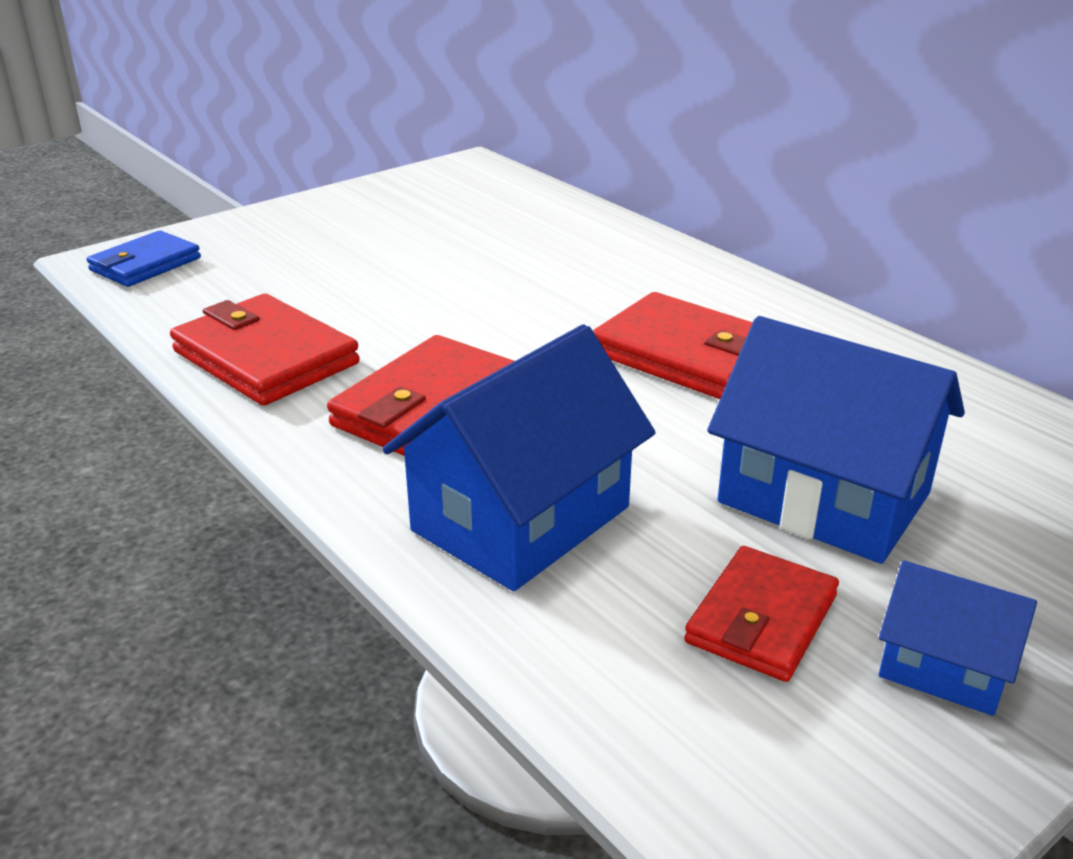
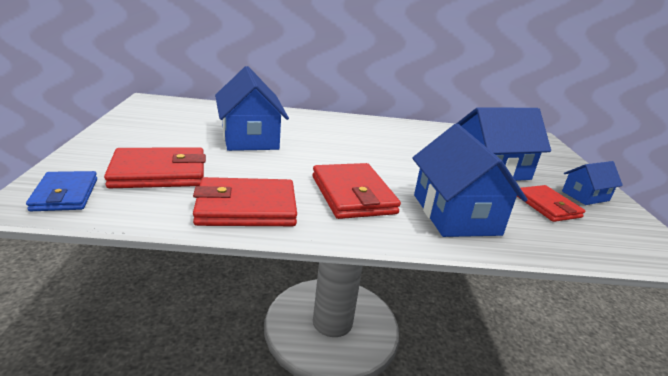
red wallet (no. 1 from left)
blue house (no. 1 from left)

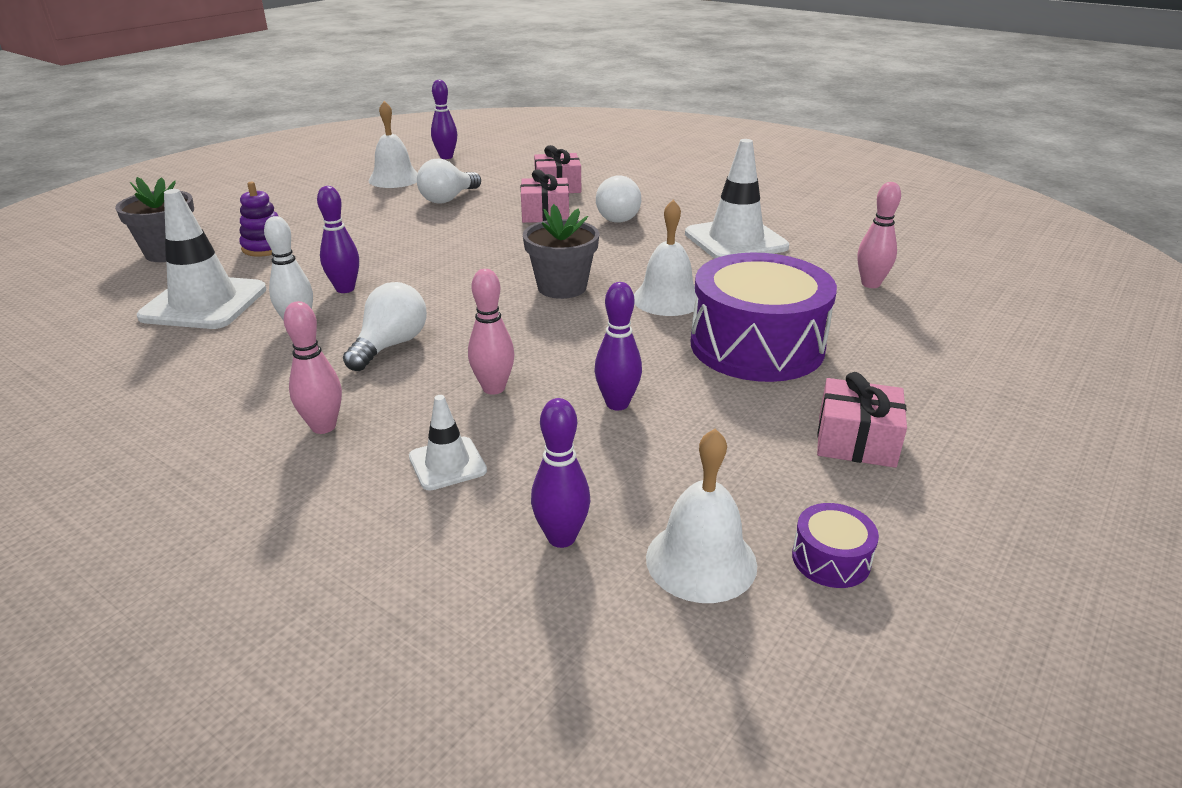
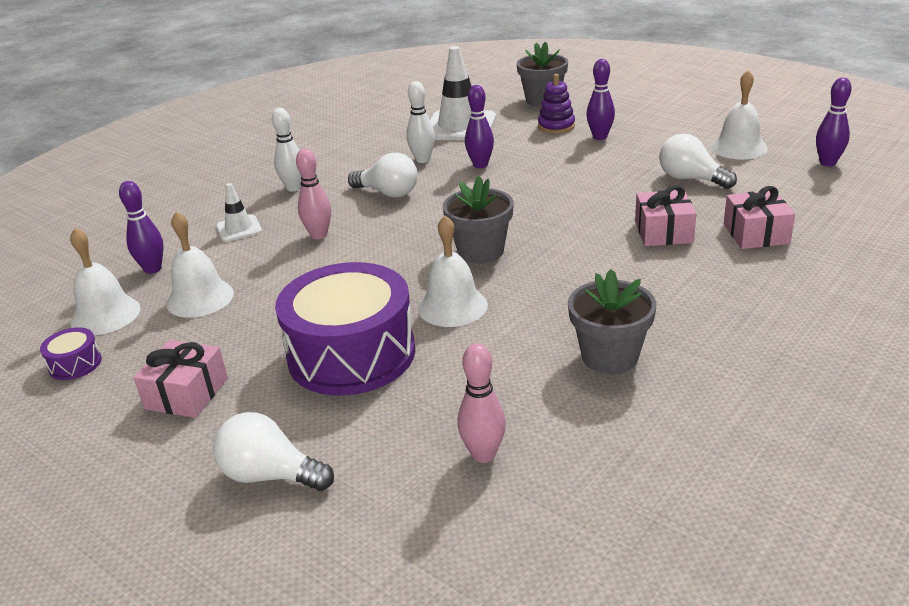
white bell (no. 2 from left)
white light bulb (no. 1 from left)
white bowling pin (no. 1 from left)
grey flower pot (no. 3 from left)
purple bowling pin (no. 3 from left)

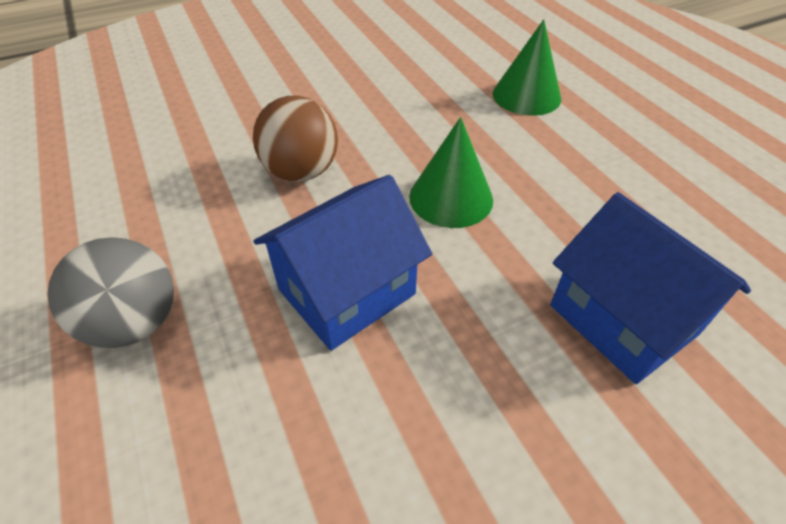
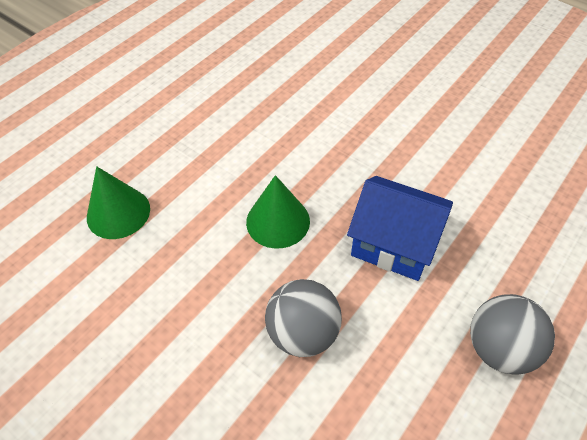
grey ball (no. 1 from left)
blue house (no. 2 from left in the first image)

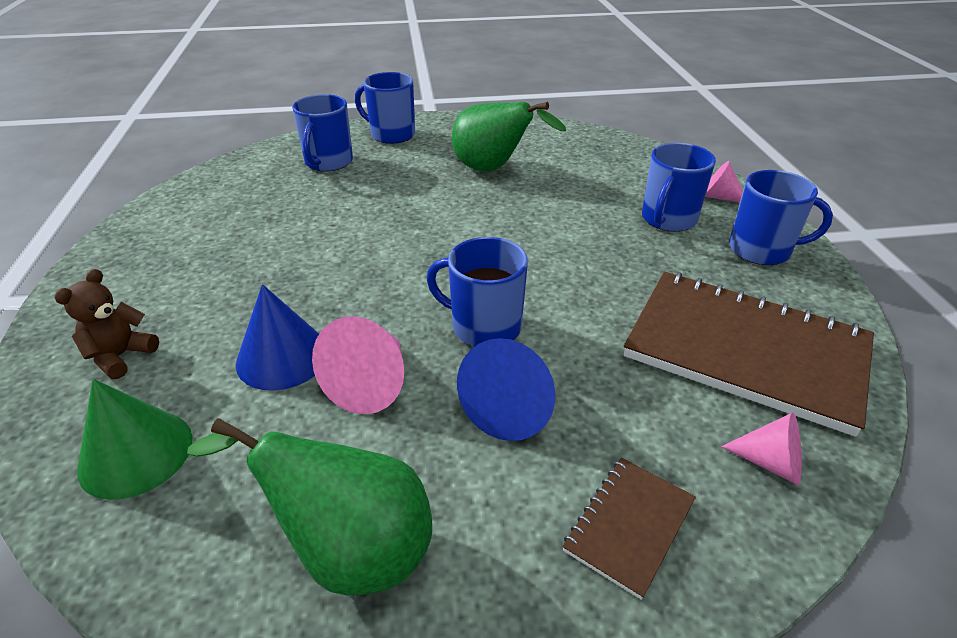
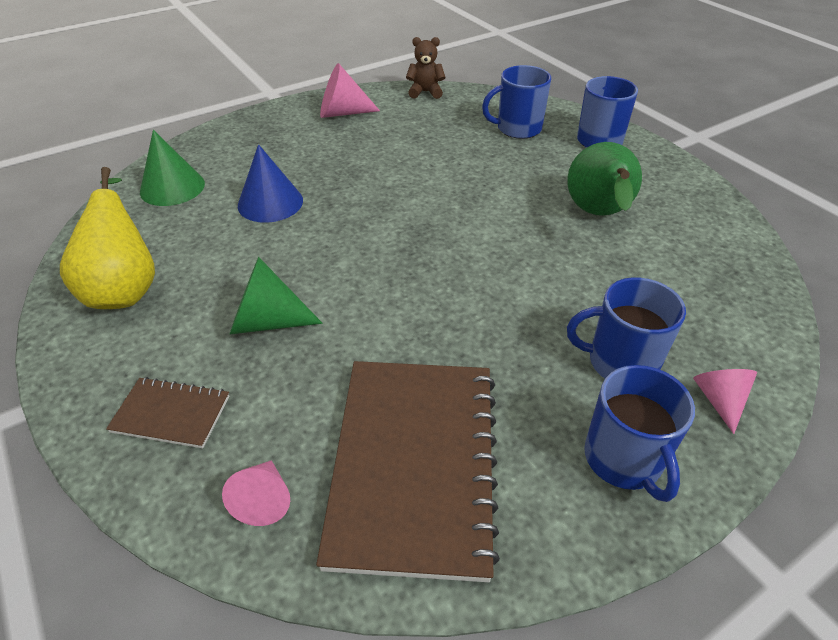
yellow pear
green cone (no. 2 from left)
pink cone (no. 2 from left)
brown teddy bear
blue mug (no. 3 from left in the first image)

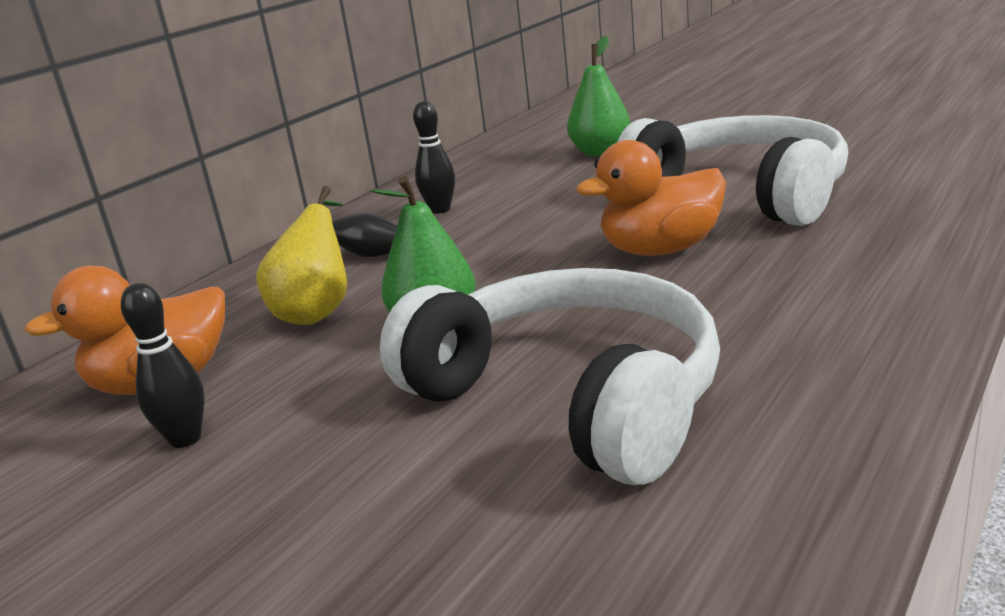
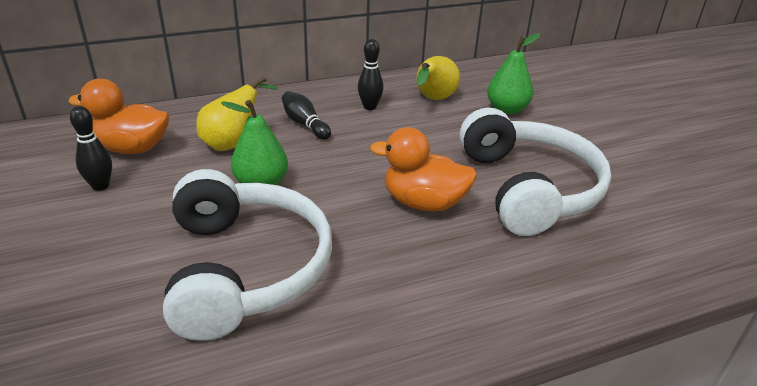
yellow pear (no. 2 from left)

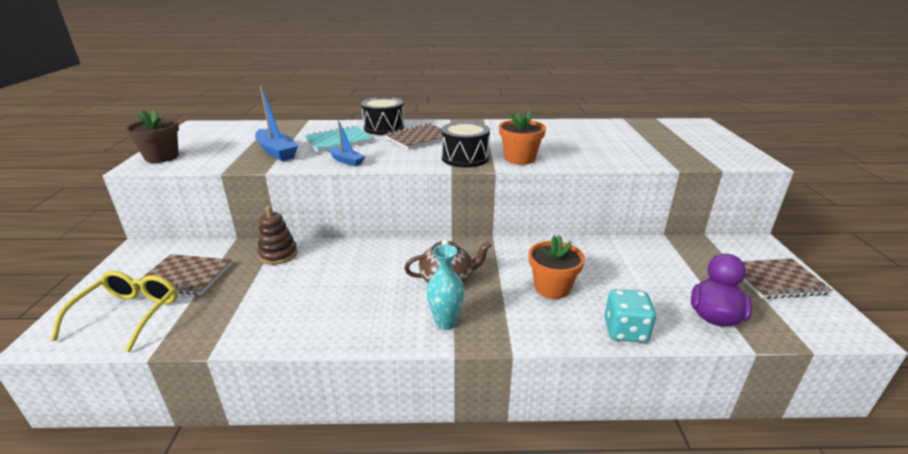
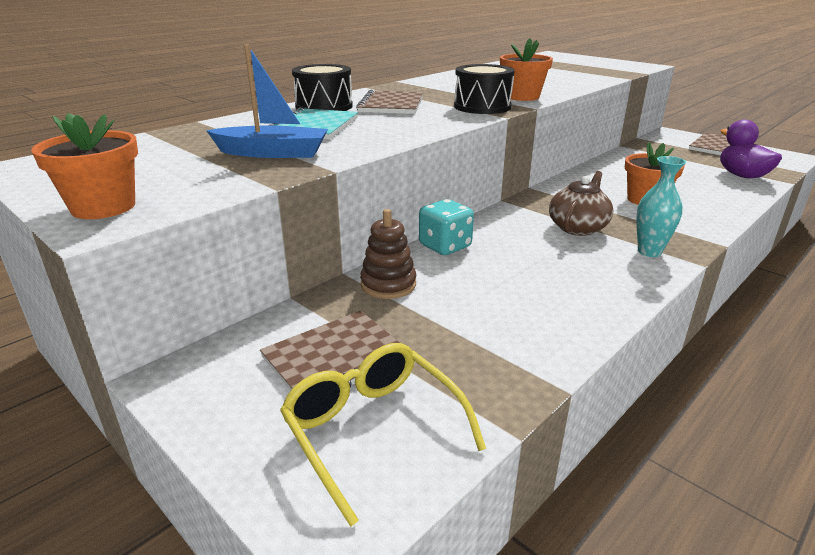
orange flower pot (no. 1 from left)
turquoise dice
blue boat (no. 2 from left in the first image)

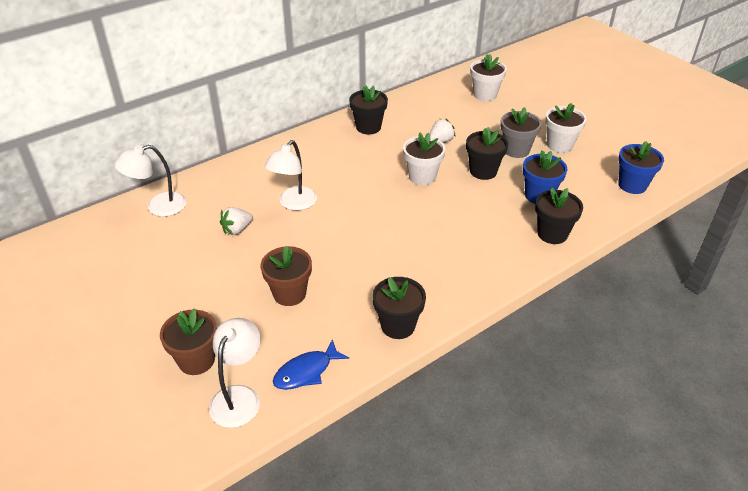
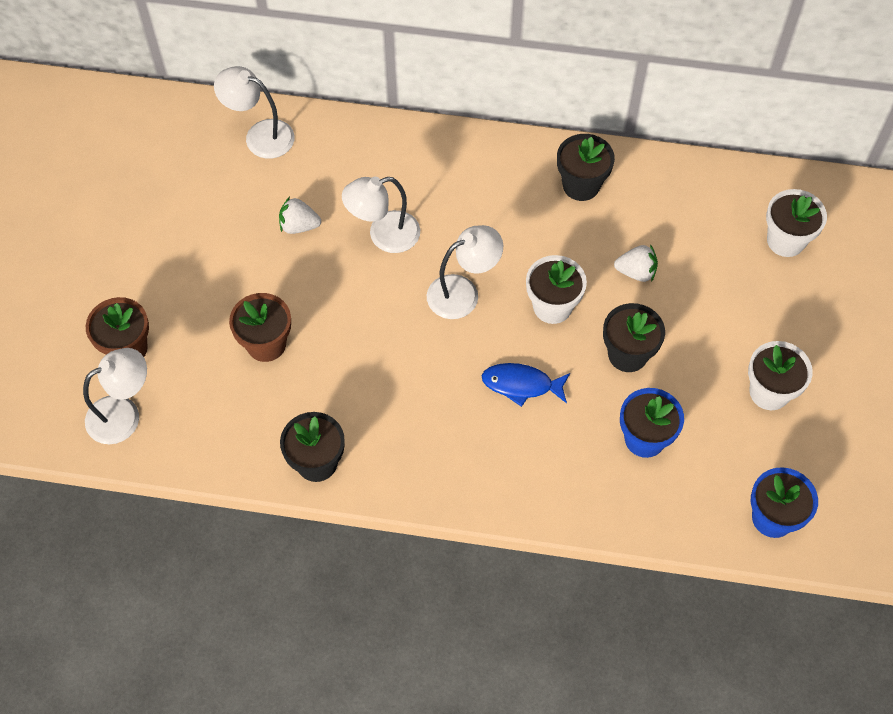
white lamp (no. 4 from left)
blue fish
grey flower pot
black flower pot (no. 4 from left in the first image)

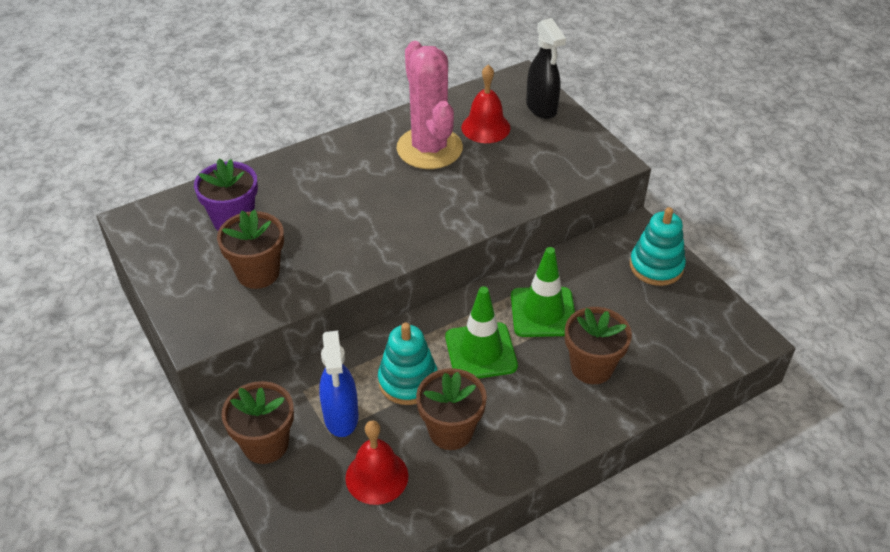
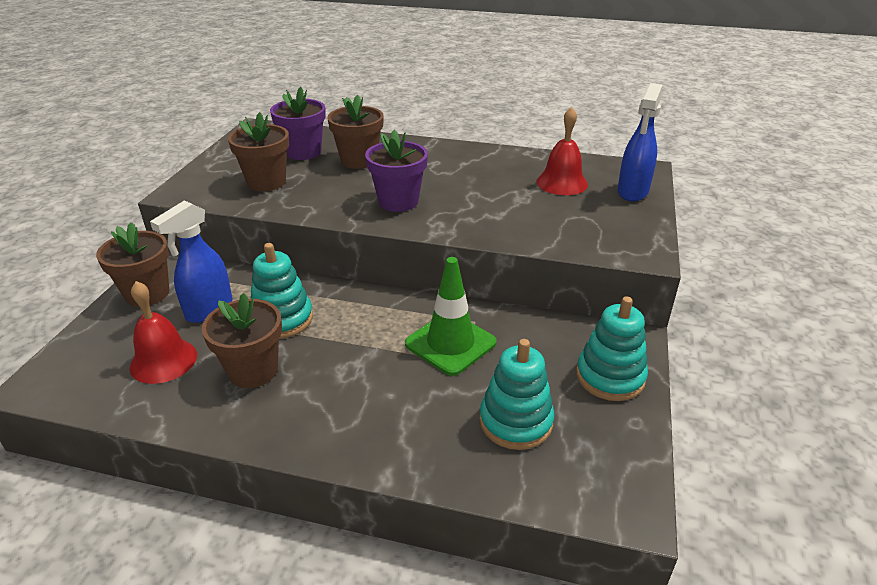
brown flower pot (no. 4 from left)
purple flower pot (no. 2 from left)
turquoise stacking toy (no. 2 from left)
blue spray bottle (no. 2 from left)
pink cactus
green traffic cone (no. 1 from left in the first image)

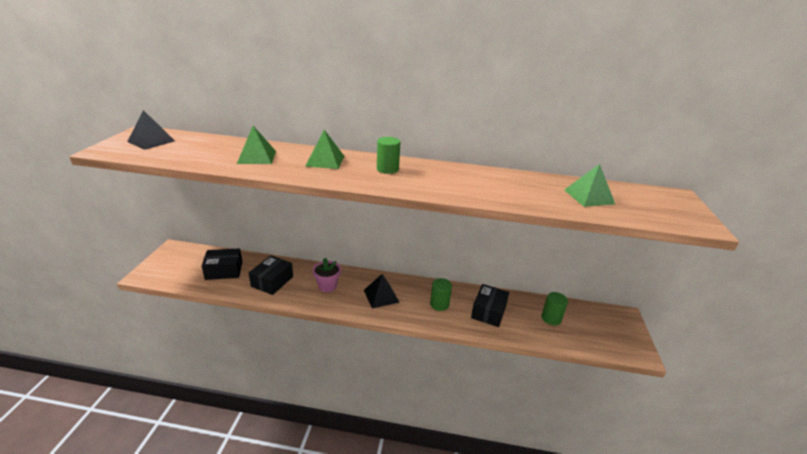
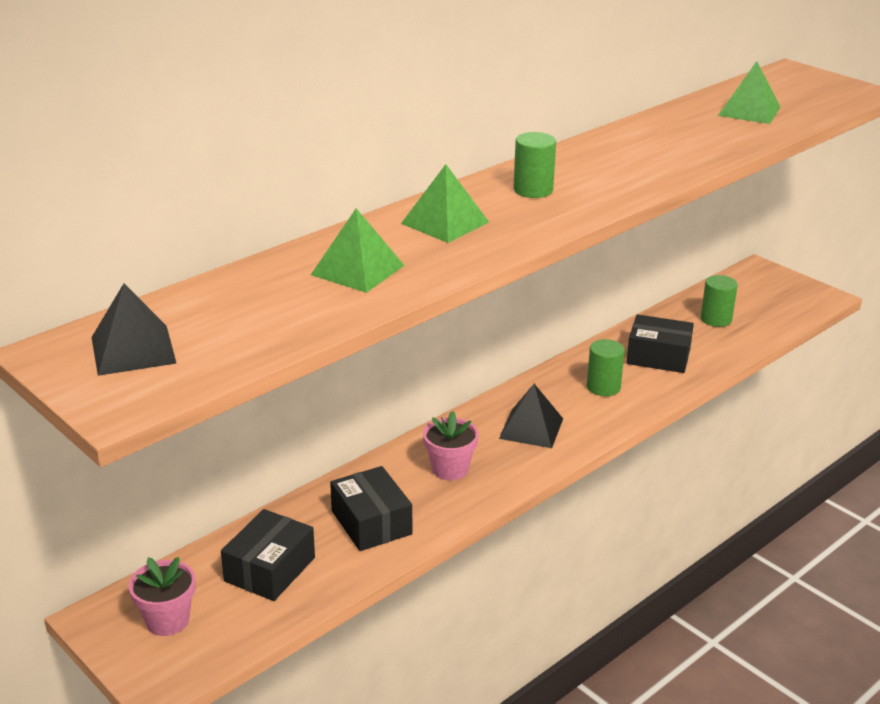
pink flower pot (no. 1 from left)
black box (no. 3 from left)

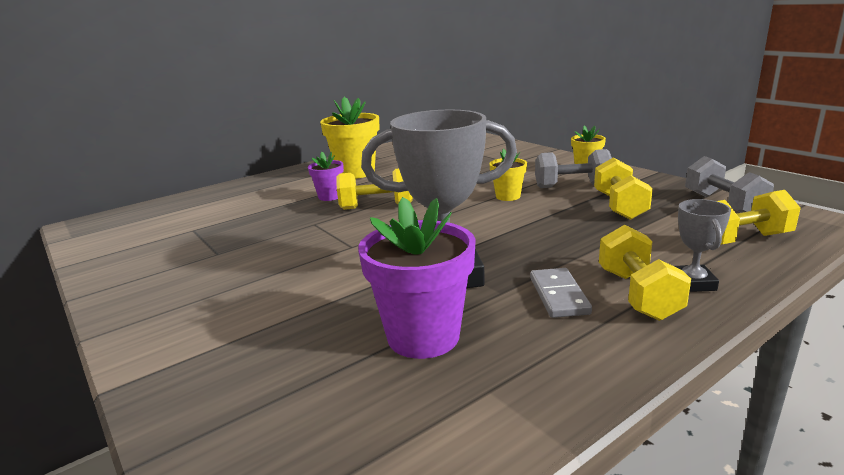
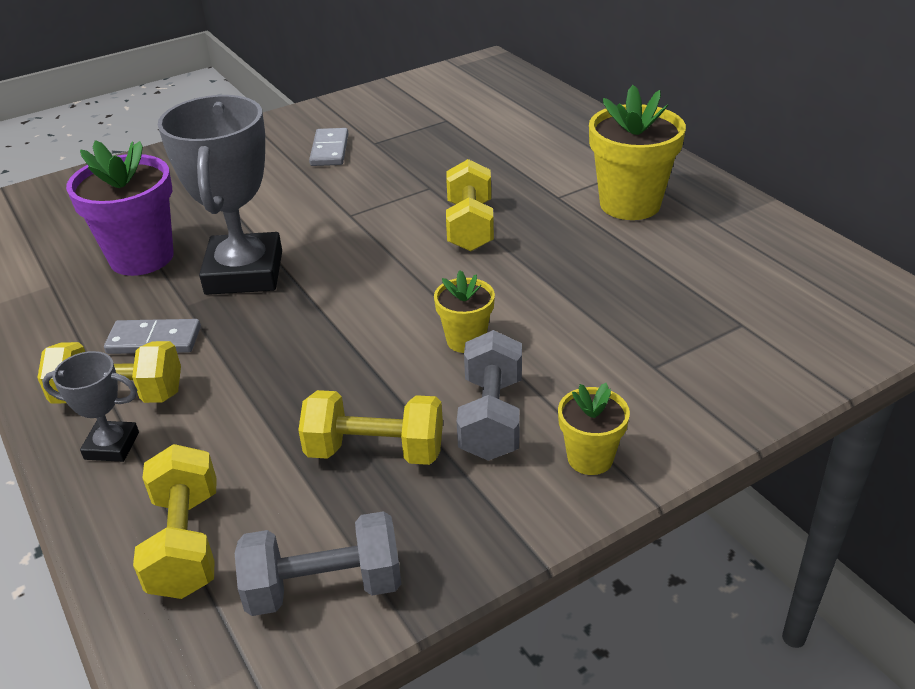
grey domino (no. 2 from left)
purple flower pot (no. 1 from left in the first image)

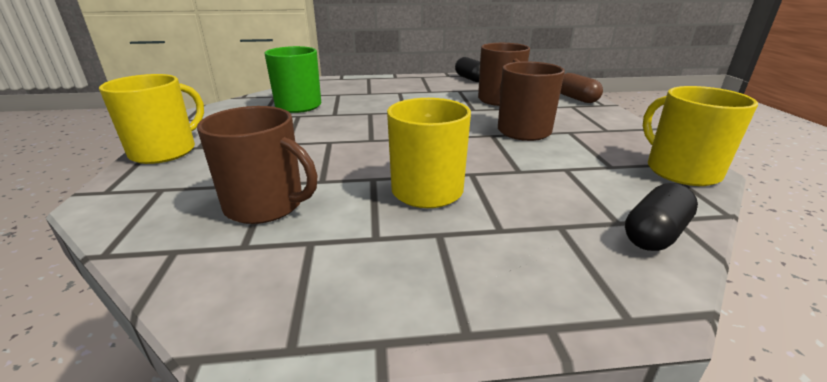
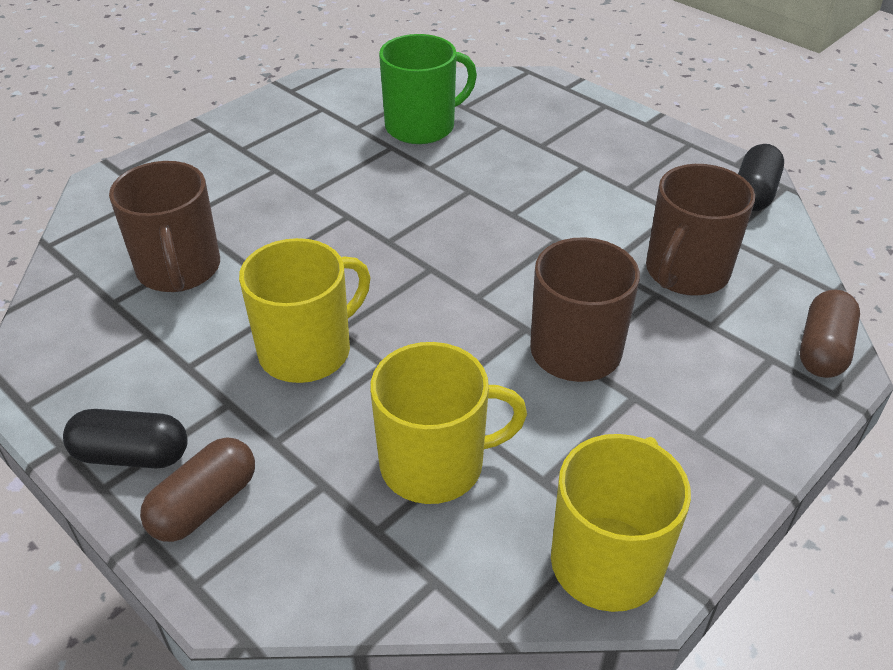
black capsule (no. 1 from left)
brown capsule (no. 1 from left)
yellow mug (no. 2 from left)

